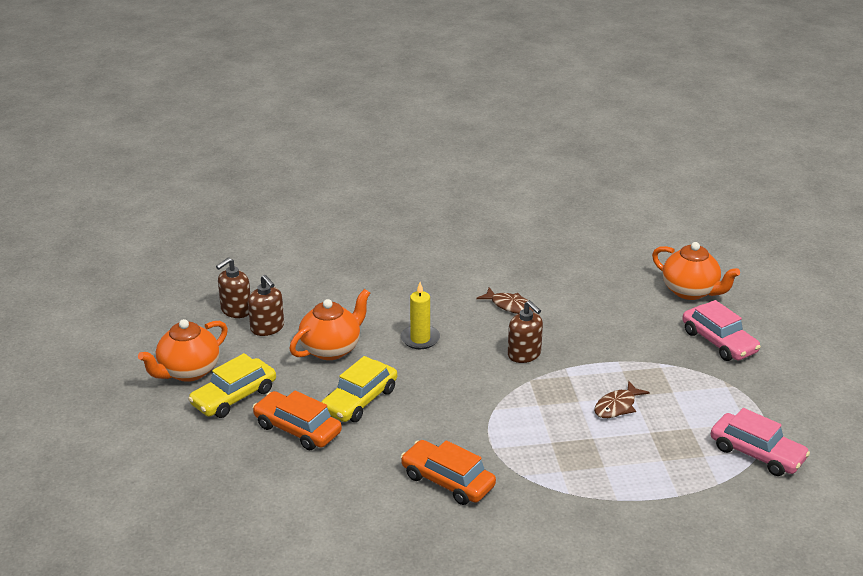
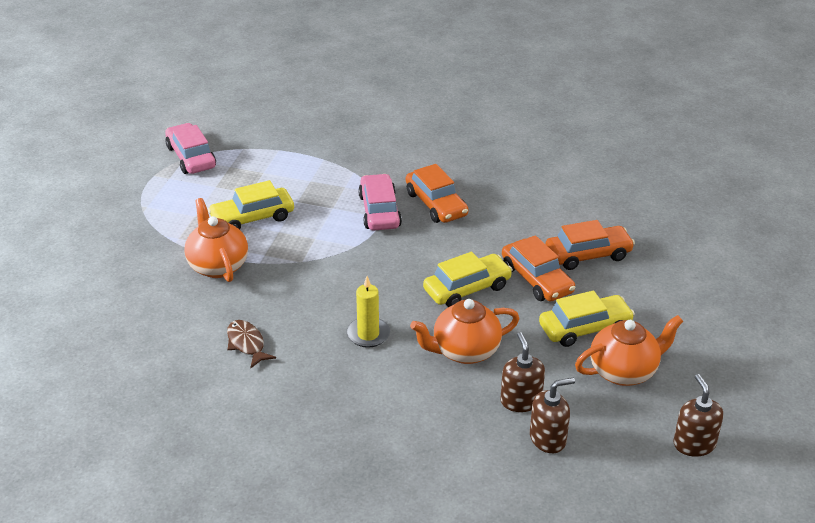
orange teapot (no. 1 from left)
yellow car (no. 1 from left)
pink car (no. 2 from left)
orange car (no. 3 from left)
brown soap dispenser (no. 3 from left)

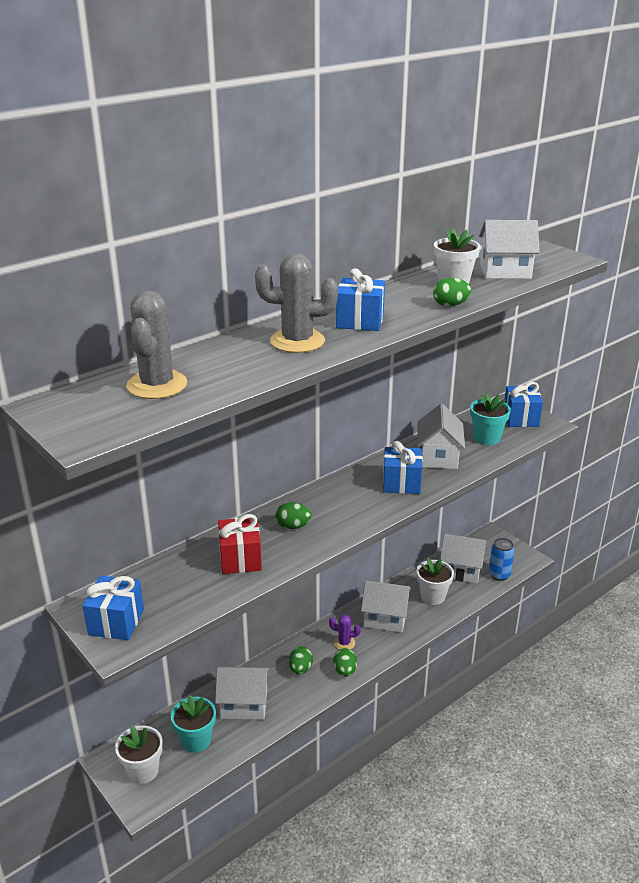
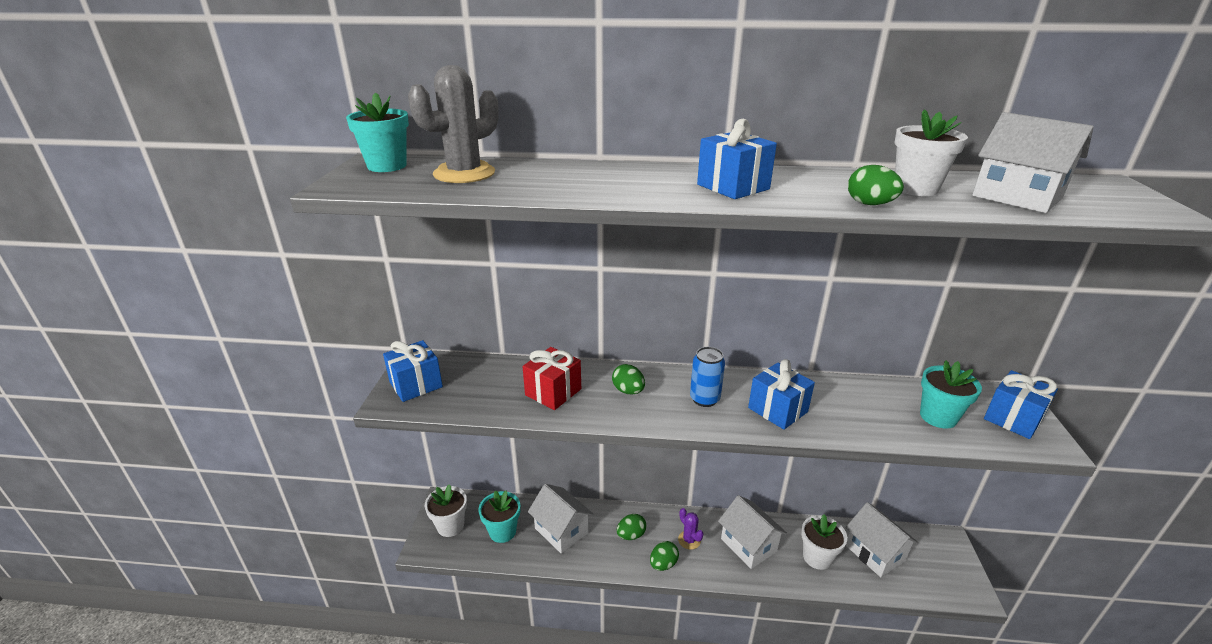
turquoise flower pot (no. 1 from left)
blue can
grey cactus (no. 2 from left in the first image)
white house (no. 3 from left in the first image)

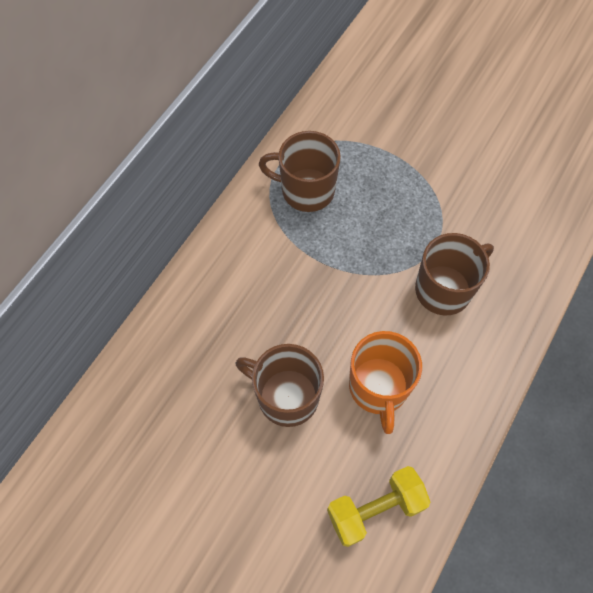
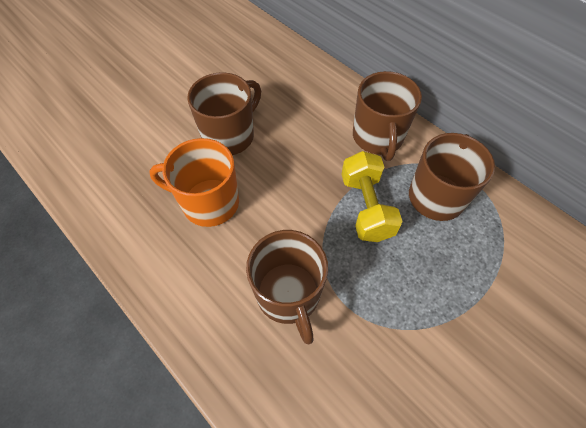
yellow dumbbell
brown mug (no. 3 from left)

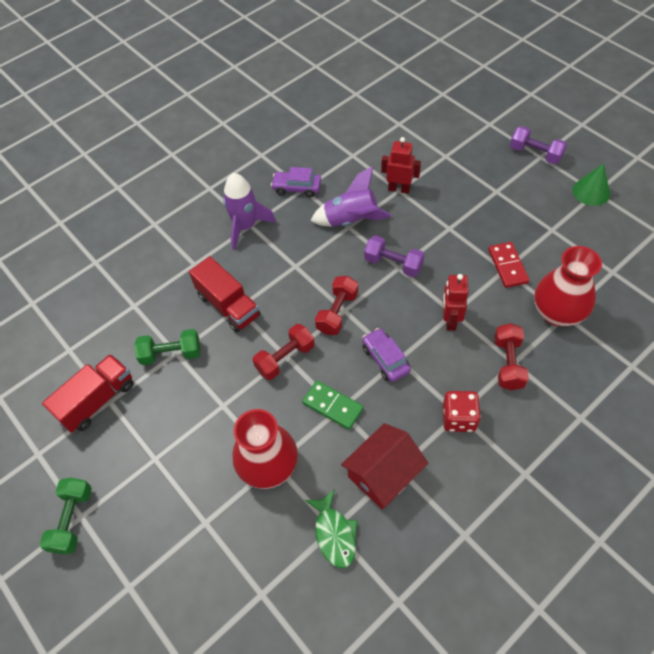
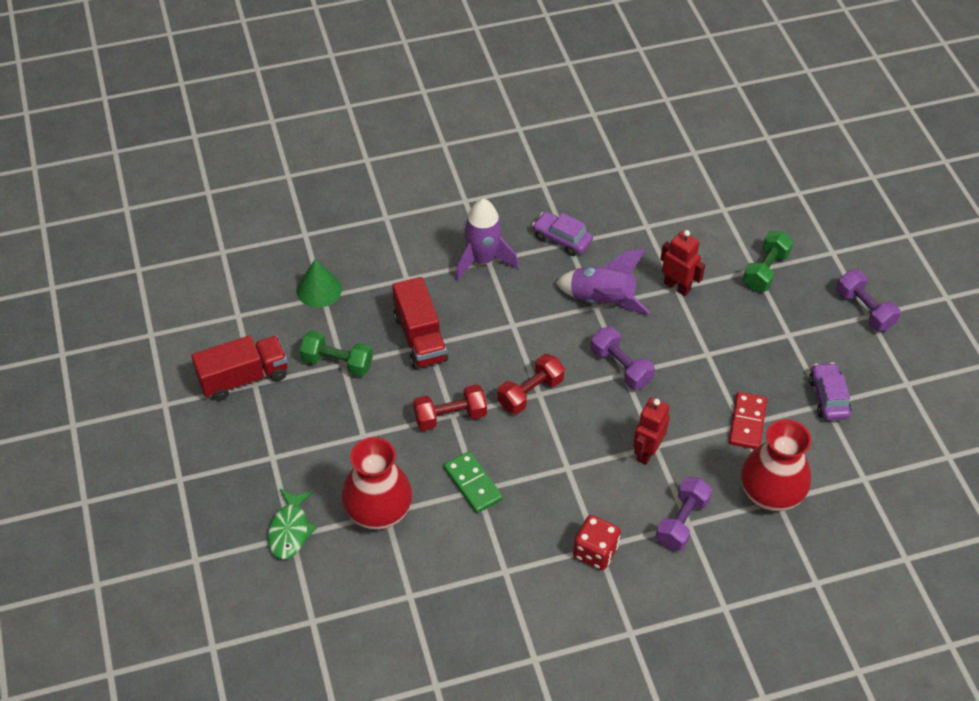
green fish
green cone
purple dumbbell (no. 2 from left)
green dumbbell (no. 2 from left)
purple car (no. 2 from left)
red house

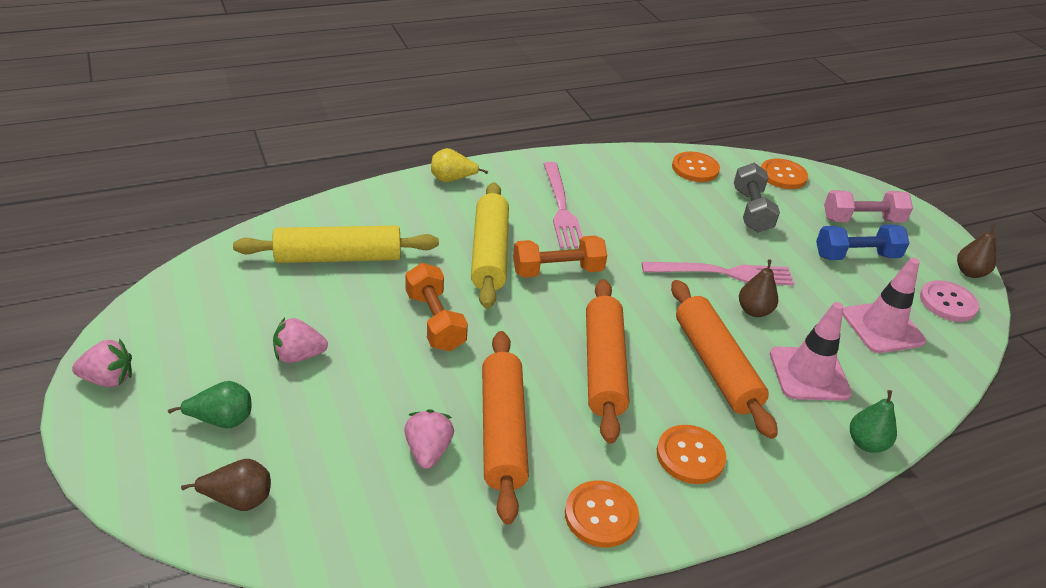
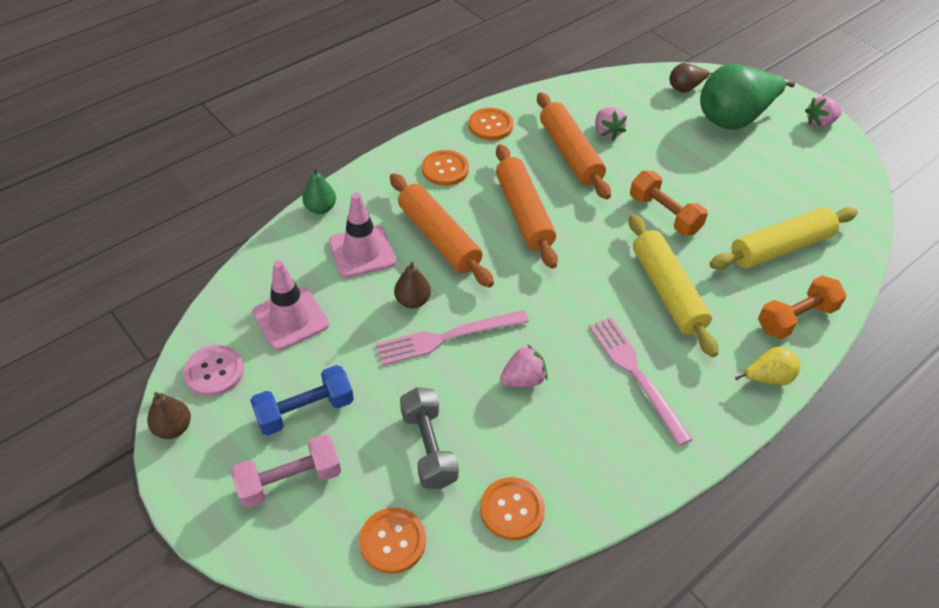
pink strawberry (no. 1 from left)
green pear (no. 2 from left)
orange dumbbell (no. 2 from left)

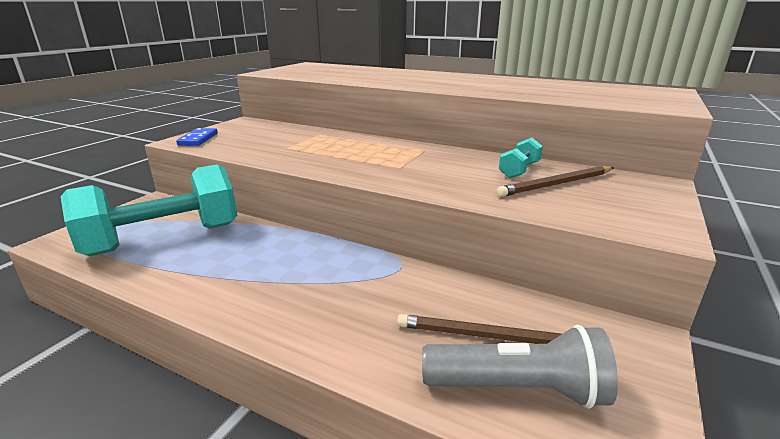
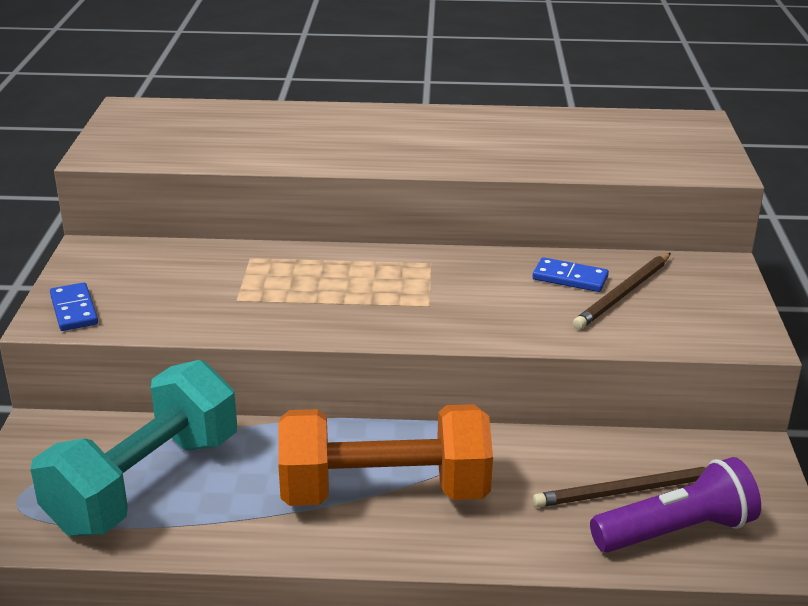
orange dumbbell
blue domino (no. 2 from left)
purple flashlight

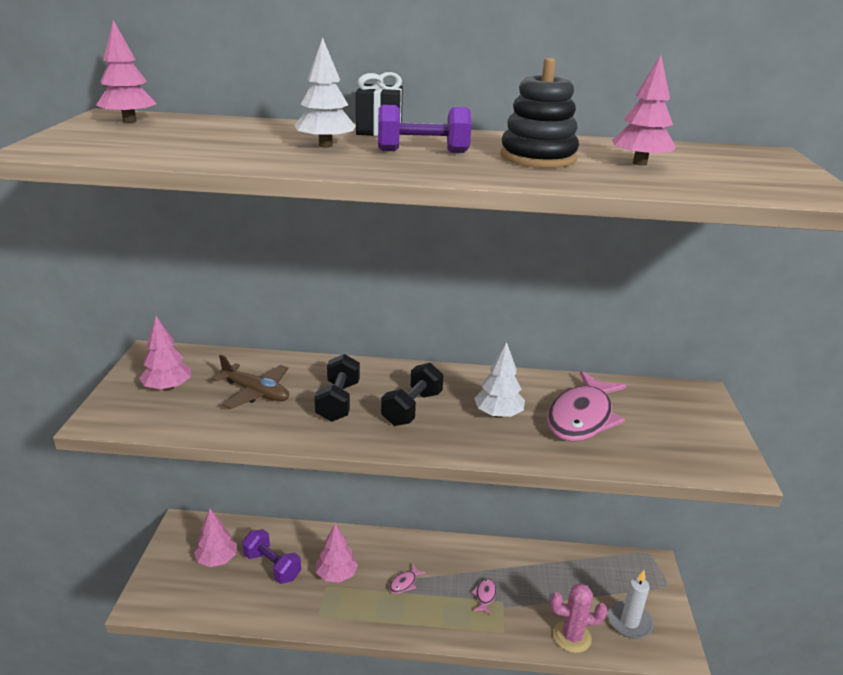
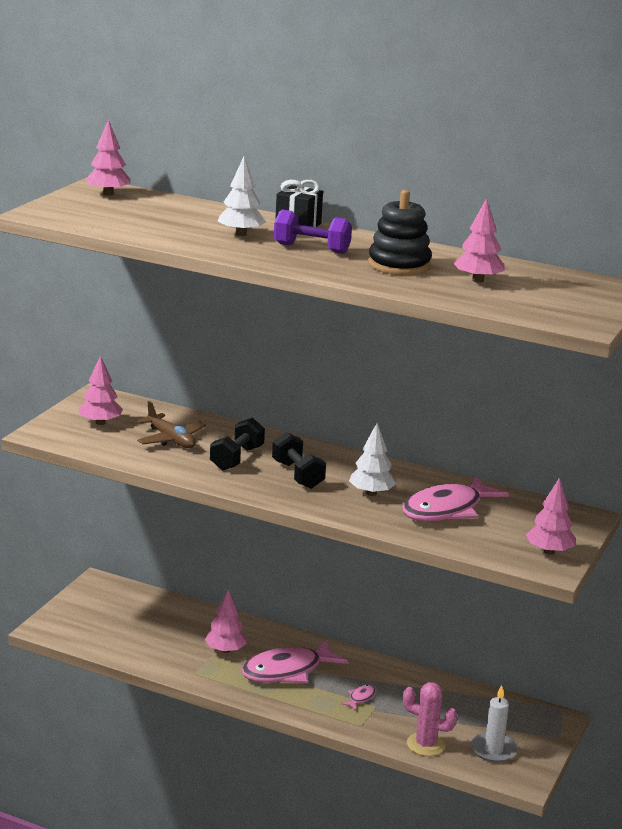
pink fish (no. 1 from left)
black dumbbell (no. 2 from left)
pink tree (no. 5 from left)
purple dumbbell (no. 1 from left in the first image)

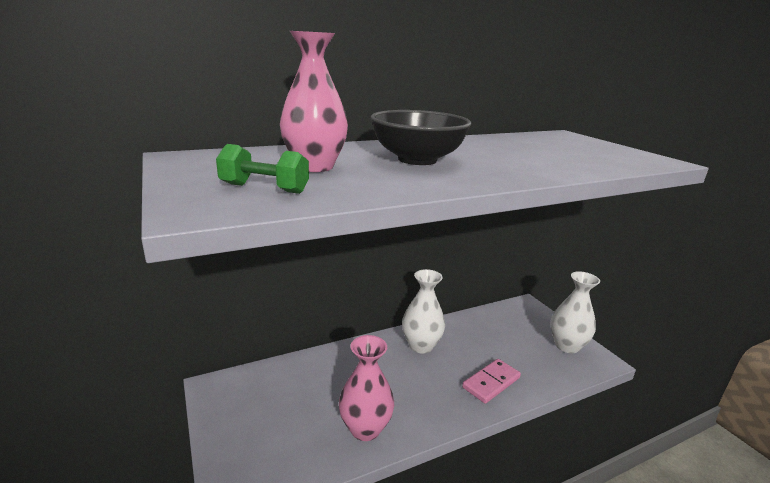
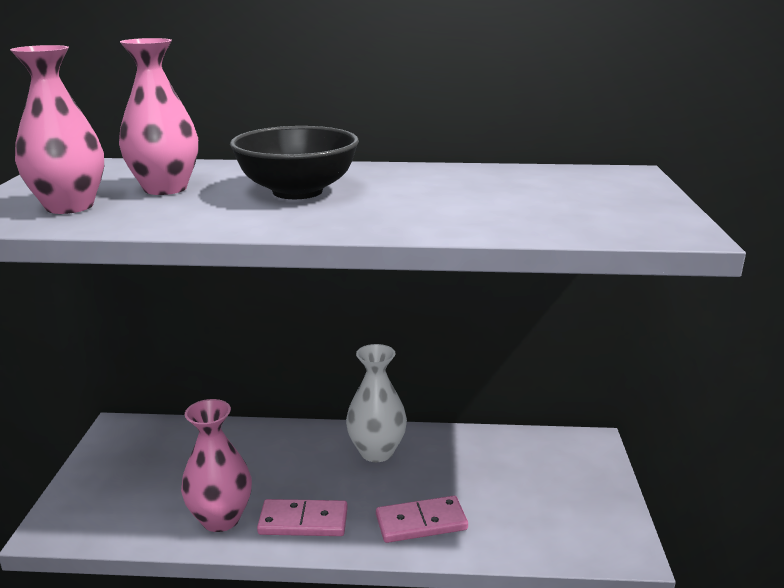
pink vase (no. 1 from left)
pink domino (no. 1 from left)
white vase (no. 2 from left in the first image)

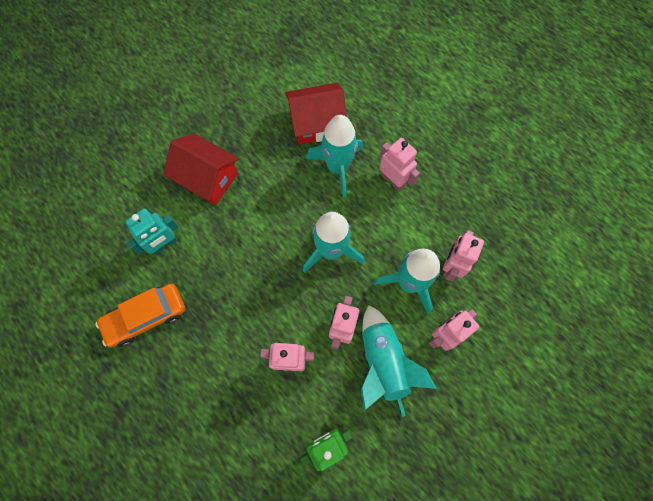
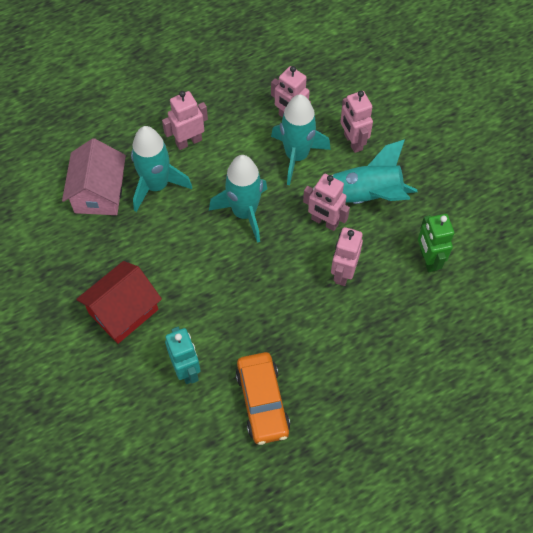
pink house

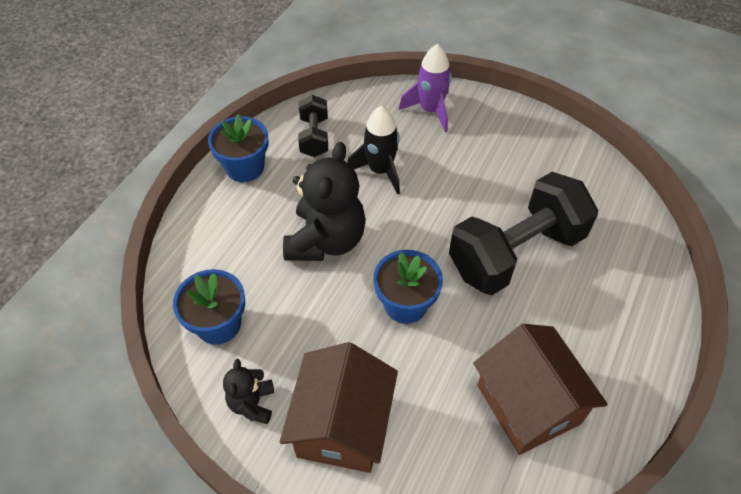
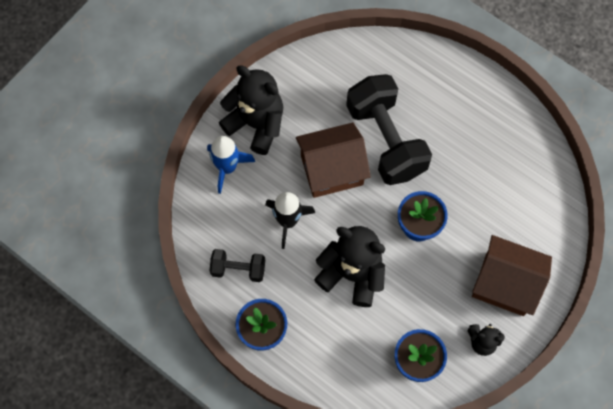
blue rocket
black teddy bear (no. 1 from left)
brown house (no. 1 from left)

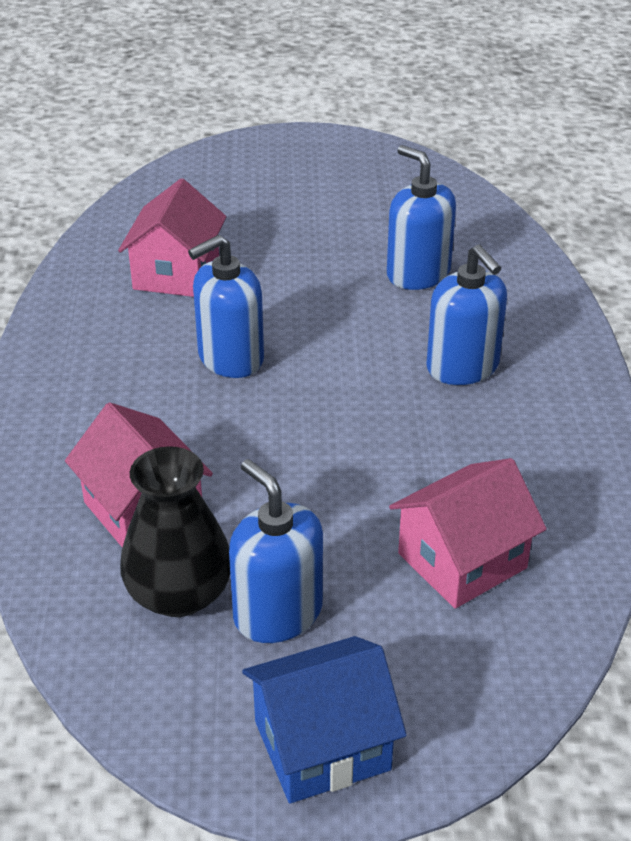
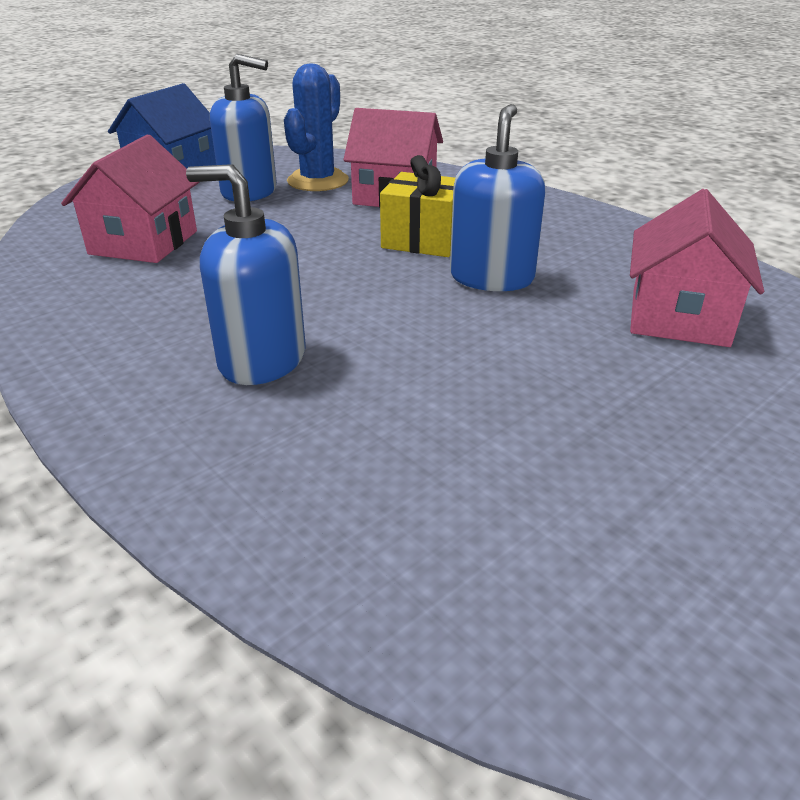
blue cactus
yellow gift
pink house (no. 3 from left)
blue soap dispenser (no. 3 from left in the first image)

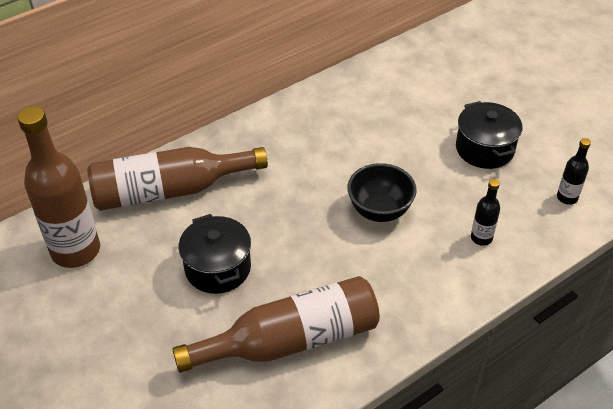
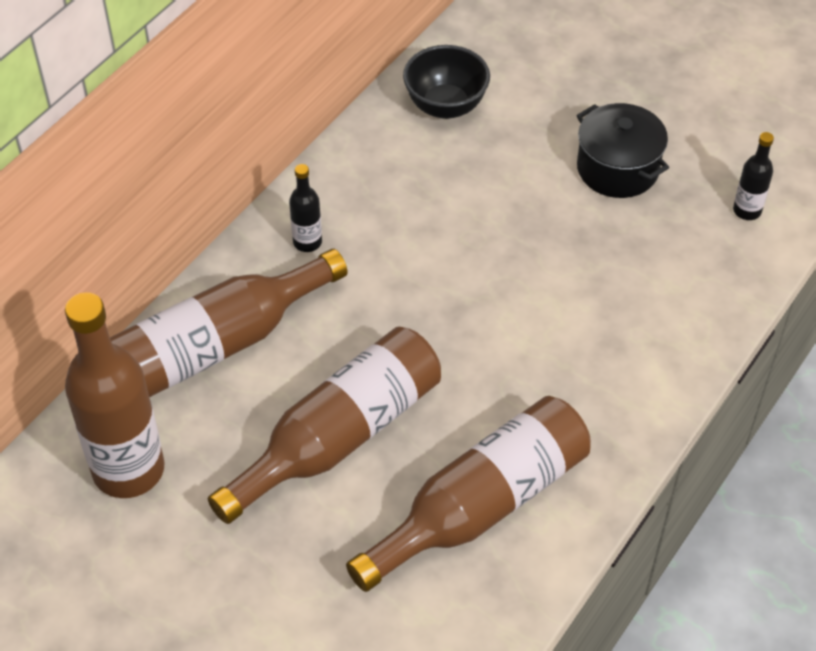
brown bottle (no. 3 from left)
black bottle (no. 1 from left)
black bowl

